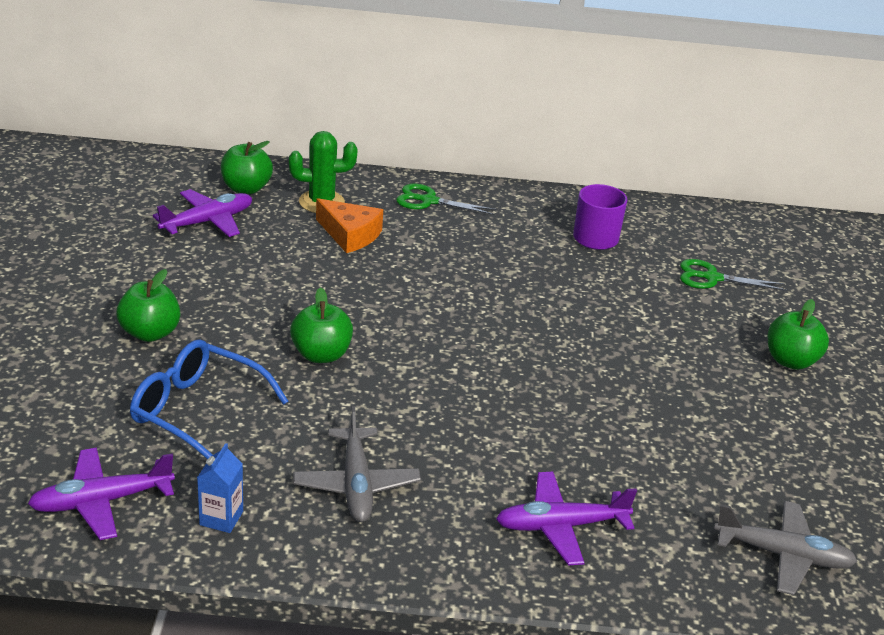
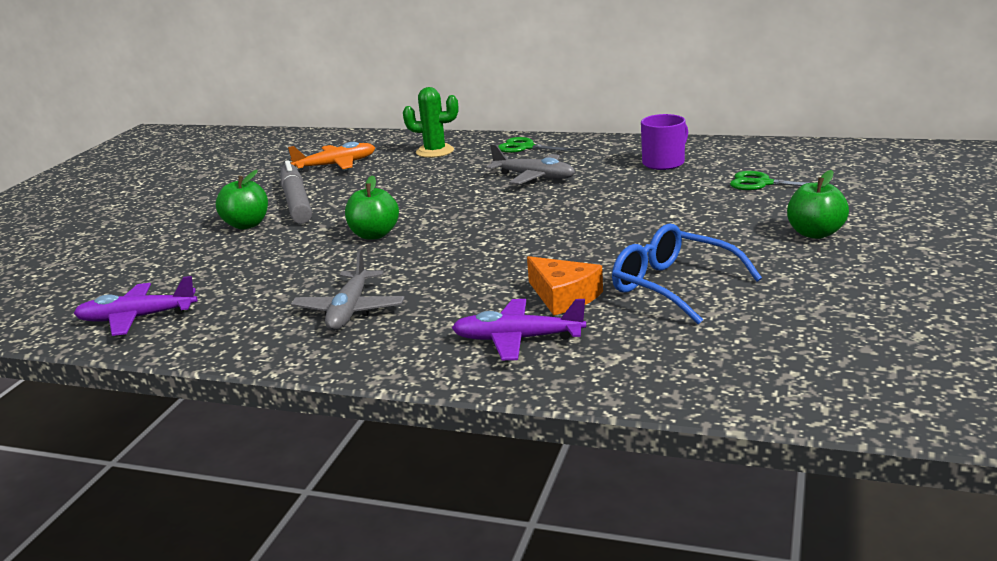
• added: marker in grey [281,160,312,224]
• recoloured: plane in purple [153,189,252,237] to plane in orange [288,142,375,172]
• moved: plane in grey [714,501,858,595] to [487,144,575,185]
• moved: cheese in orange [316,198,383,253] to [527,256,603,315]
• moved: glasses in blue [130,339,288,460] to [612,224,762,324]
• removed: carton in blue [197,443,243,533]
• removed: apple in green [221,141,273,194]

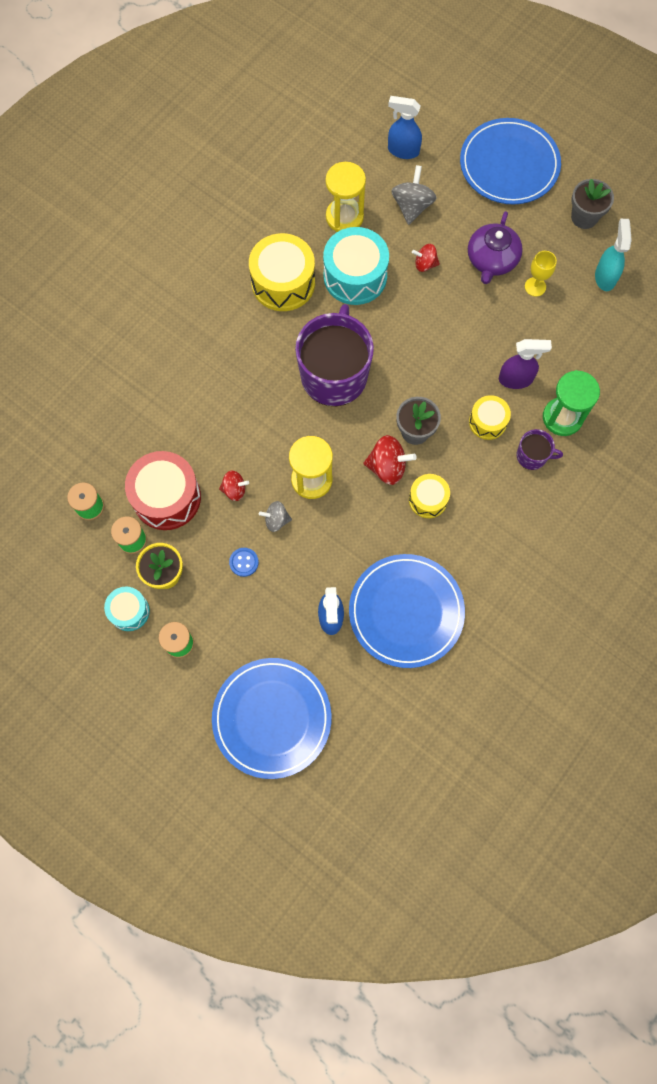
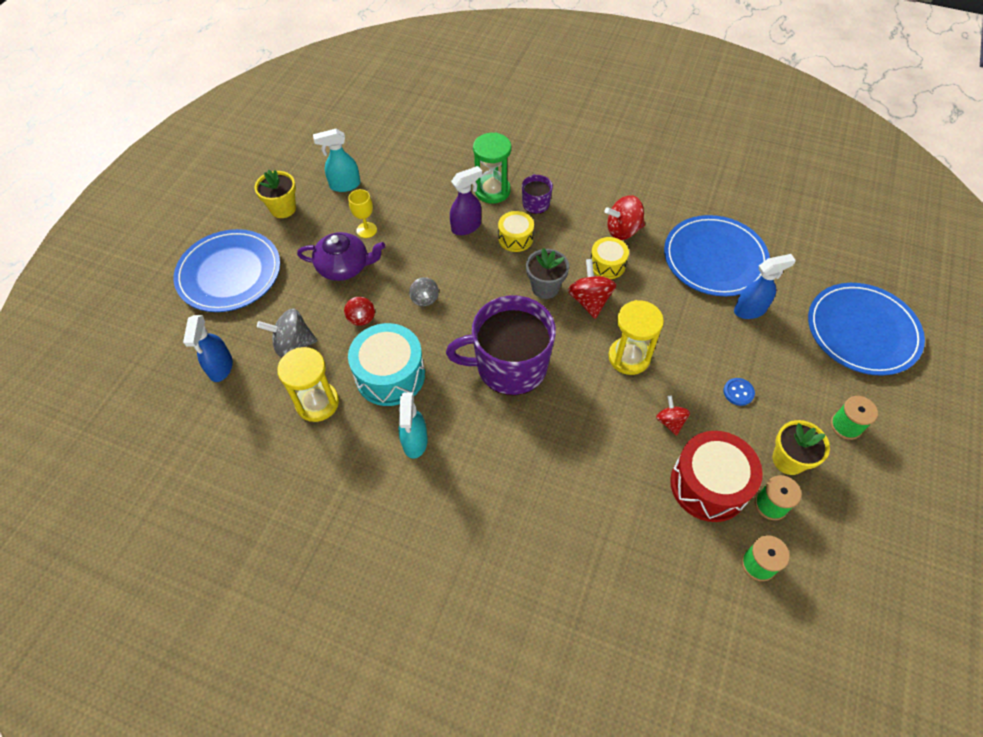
• recoloured: flower pot in grey [571,179,614,229] to flower pot in yellow [254,170,296,218]
• replaced: drum in yellow [249,233,315,311] to spray bottle in turquoise [399,392,428,459]
• moved: spinning top in grey [259,501,292,532] to [409,277,439,306]
• turned: spray bottle in purple [499,339,552,389] = [450,166,482,235] 75 degrees clockwise
• added: spinning top in red [605,195,645,240]
• removed: drum in turquoise [104,587,150,631]

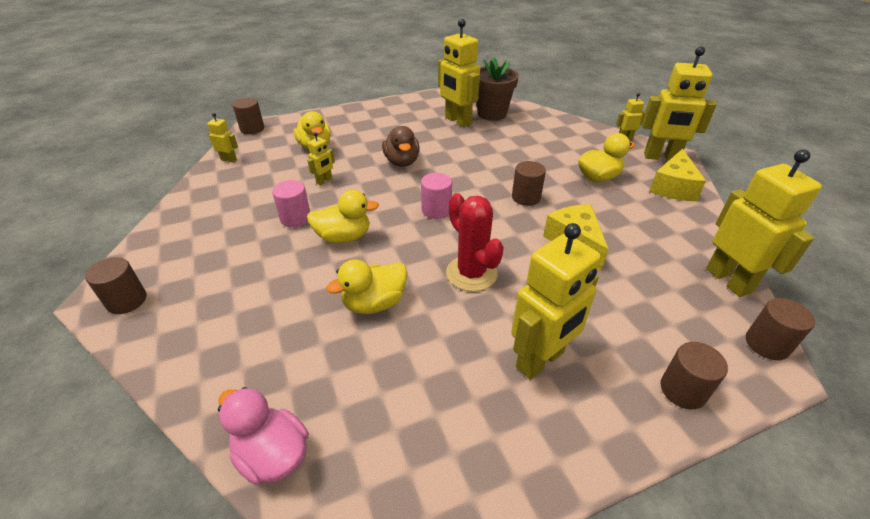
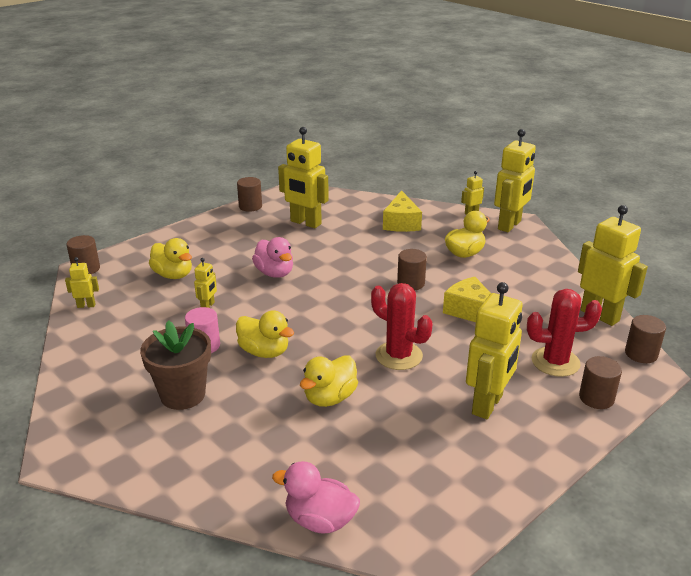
• moved: flower pot in brown [476,57,519,121] to [140,320,211,410]
• turned: duck in yellow [307,190,379,243] = [236,310,294,358] 60 degrees clockwise
• moved: cylinder in brown [85,257,146,314] to [237,177,262,212]
• recoloured: duck in brown [382,126,420,167] to duck in pink [252,237,293,278]
• moved: cheese in yellow [649,149,706,201] to [383,190,422,232]
• turned: robot in yellow [642,46,717,161] = [494,129,536,232] 45 degrees counterclockwise
• added: cactus in red [527,289,602,377]
• removed: cylinder in pink [421,173,452,219]

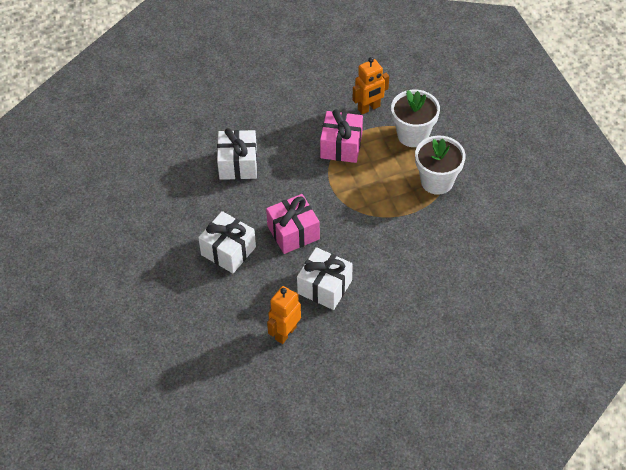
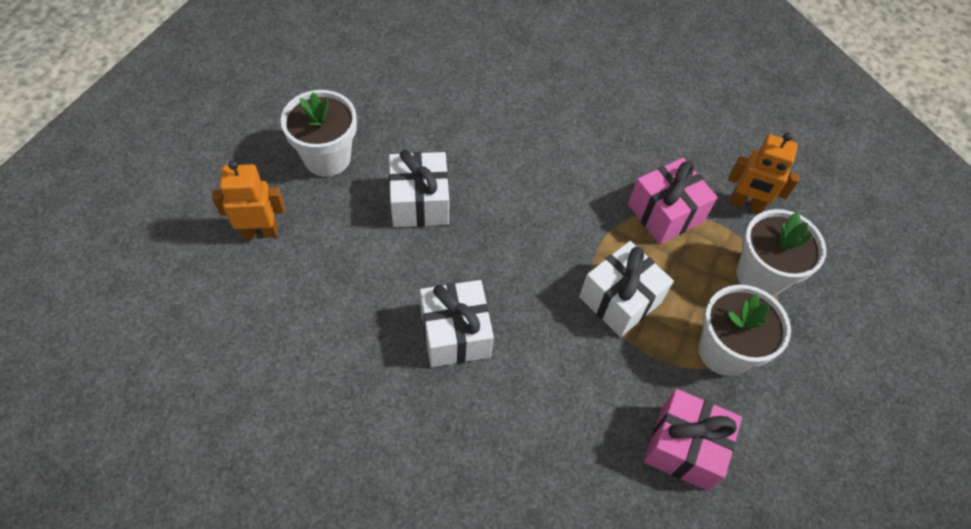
• moved: robot in orange [267,286,301,344] to [212,160,285,239]
• added: flower pot in white [281,90,357,177]
• moved: gift in white [217,128,257,180] to [579,241,674,337]
• moved: gift in pink [266,194,320,254] to [644,389,742,491]

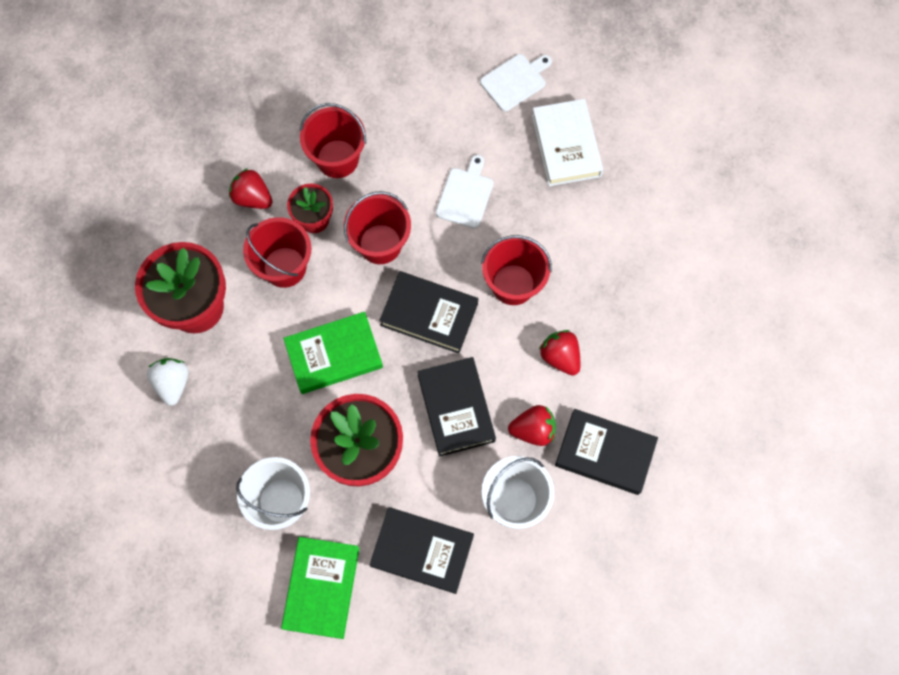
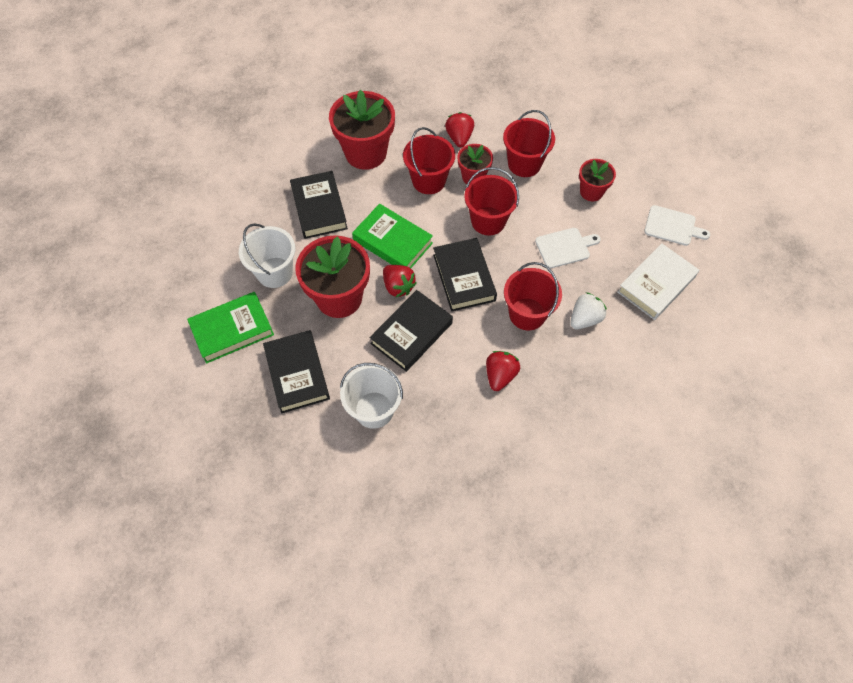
• moved: book in black [555,409,658,495] to [290,171,348,239]
• moved: strawberry in red [508,405,556,446] to [383,265,416,297]
• moved: strawberry in white [147,358,189,406] to [570,292,607,329]
• added: flower pot in red [579,159,616,201]

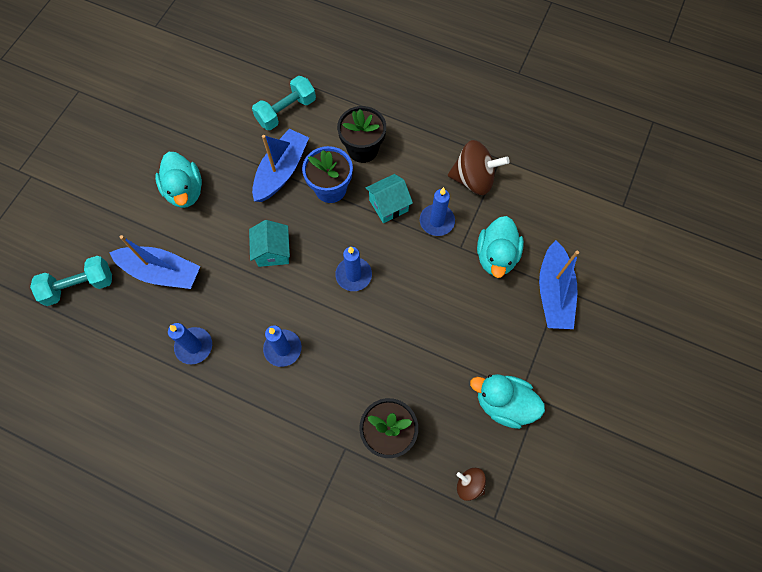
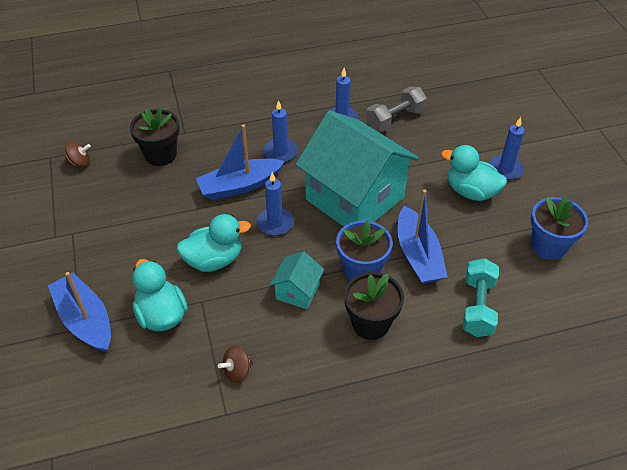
• moved: duck in turquoise [470,374,545,429] to [177,214,251,272]
• moved: boat in blue [109,235,200,289] to [196,125,285,200]
• resized: spinning top in brown [448,140,510,195] = [218,346,253,383] x0.53
• resized: house in turquoise [249,220,290,267] = [295,110,419,227] x2.34
• added: dumbbell in grey [366,86,427,132]
• moved: candle in blue [420,187,455,236] to [489,117,525,180]
• added: flower pot in blue [531,197,588,260]
• removed: dumbbell in turquoise [30,256,112,306]

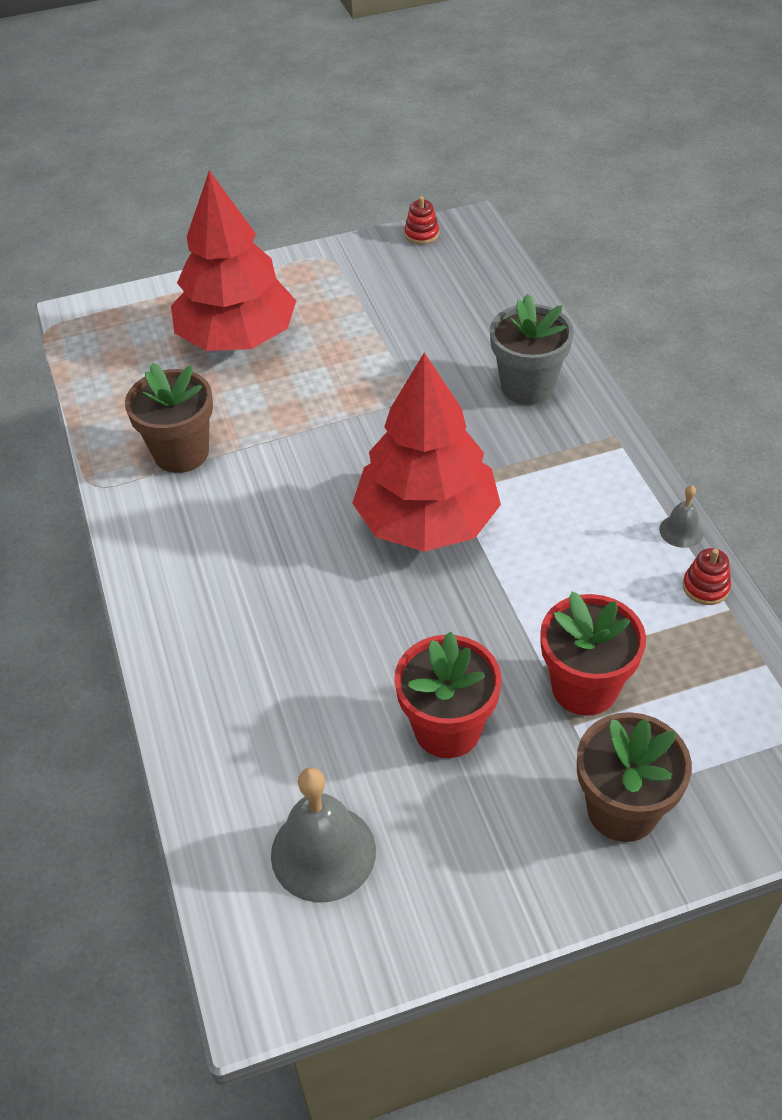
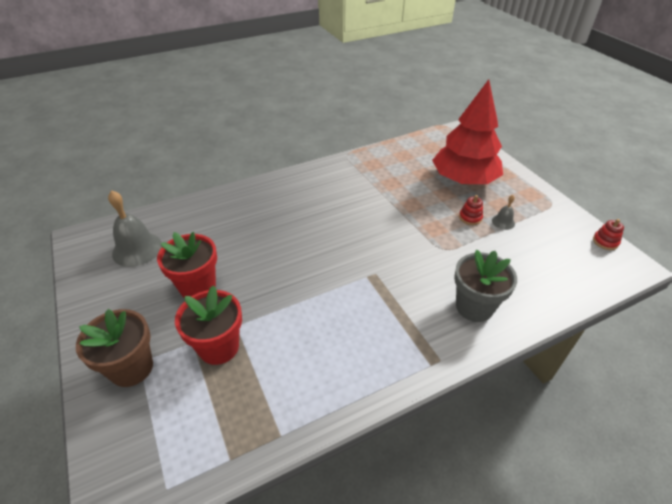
• moved: stacking toy in red [683,548,731,605] to [459,195,483,225]
• moved: bell in grey [659,485,704,548] to [492,195,515,230]
• removed: flower pot in brown [125,363,213,473]
• removed: tree in red [352,353,501,552]

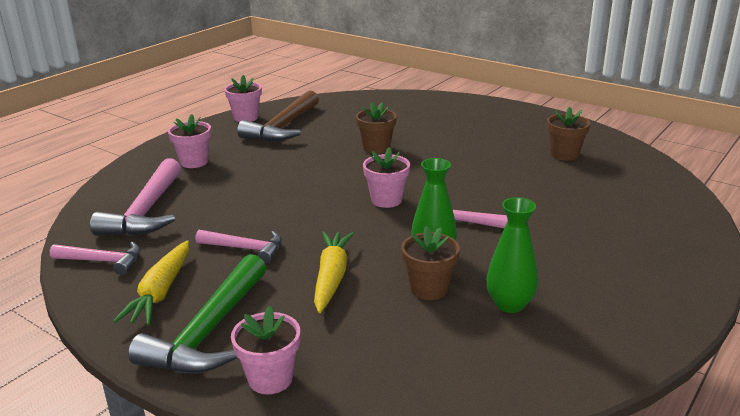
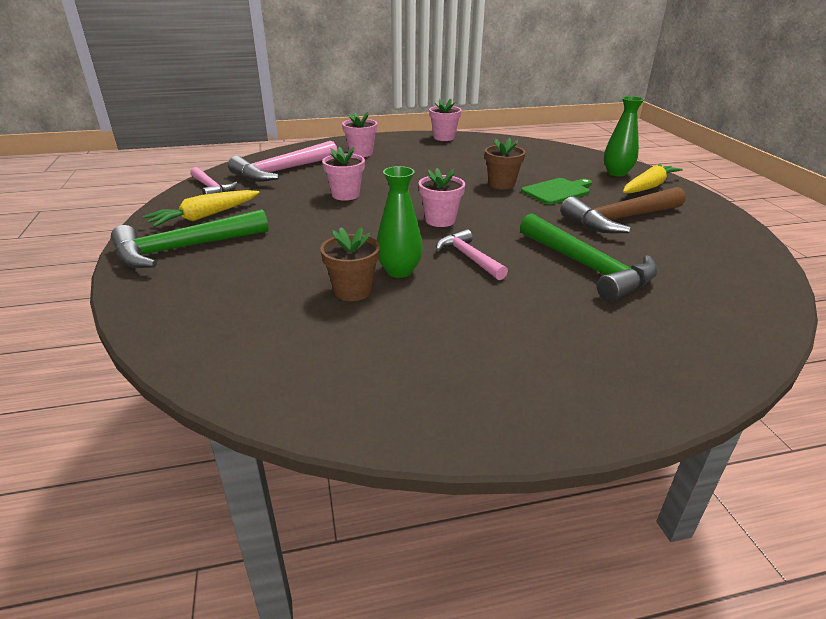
• moved: flower pot in pink [231,306,300,394] to [322,147,365,201]
• added: hammer in green [520,213,658,302]
• added: cutting board in green [521,178,592,205]
• moved: hammer in brown [237,90,319,142] to [561,187,686,233]
• moved: vase in green [486,197,538,313] to [604,96,644,177]
• moved: carrot in yellow [314,232,354,313] to [623,163,683,193]
• removed: hammer in pink [195,230,282,263]
• removed: flower pot in brown [547,107,590,161]

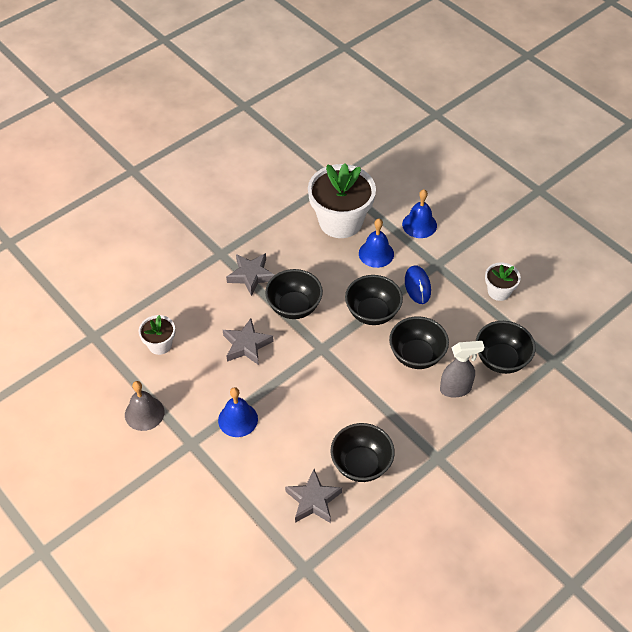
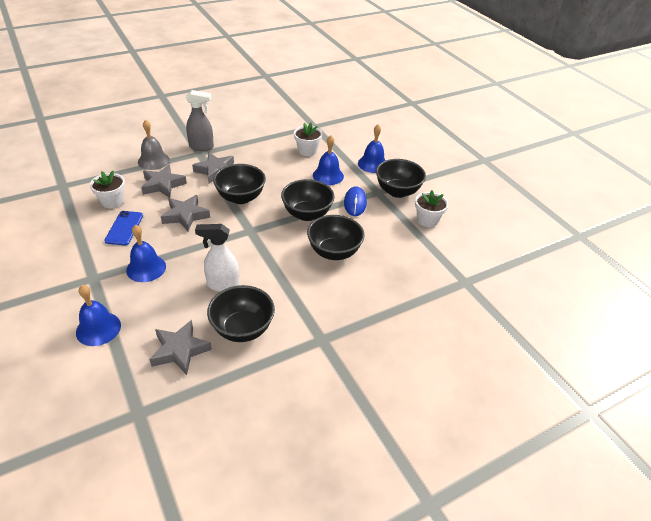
• added: bell in blue [76,285,121,346]
• added: phone in blue [104,211,143,245]
• moved: bell in grey [125,381,165,431] to [138,120,170,170]
• added: star in grey [141,165,187,198]
• moved: spray bottle in grey [440,341,484,398] to [186,90,214,151]
• added: spray bottle in white [195,224,239,292]
• resized: flower pot in white [308,163,376,238] = [294,123,322,156] x0.50
• moved: bowl in black [476,321,536,374] to [376,159,426,198]

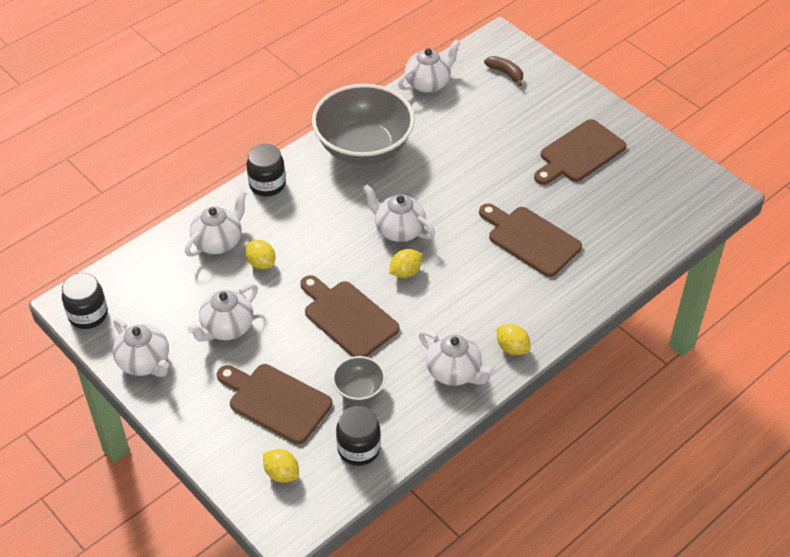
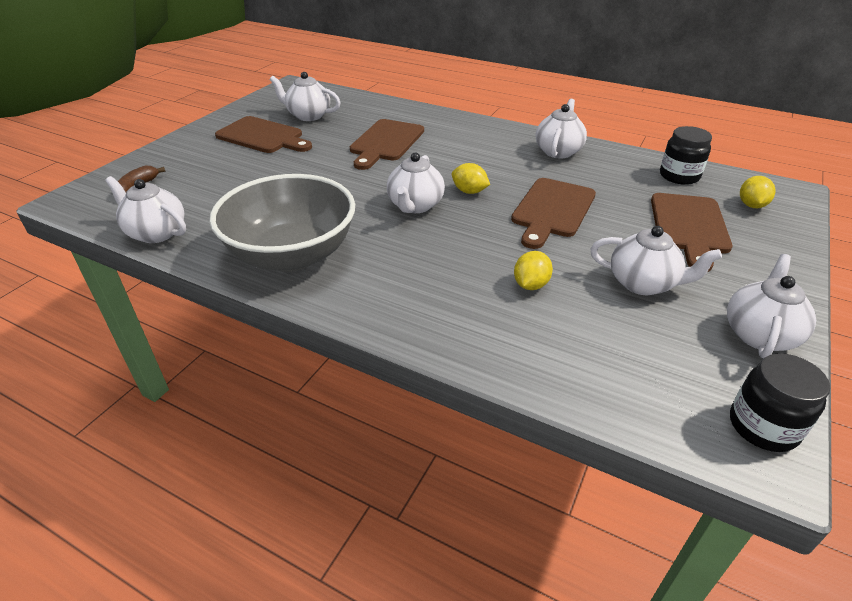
• moved: teapot in white [185,190,247,257] to [270,72,341,121]
• removed: jar in black [247,144,286,197]
• removed: bowl in grey [332,356,385,402]
• removed: lemon in yellow [497,324,531,355]

